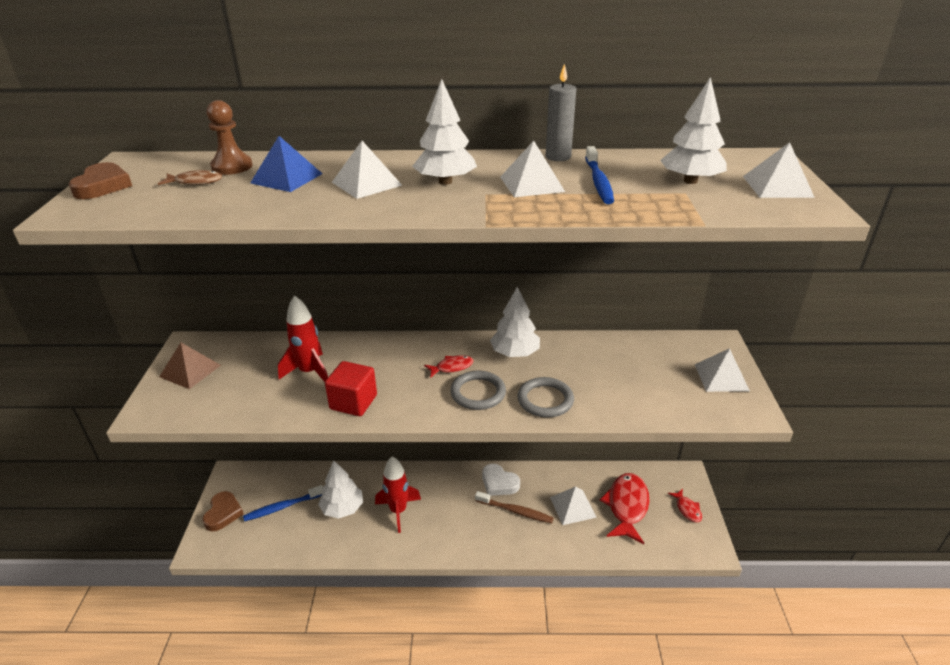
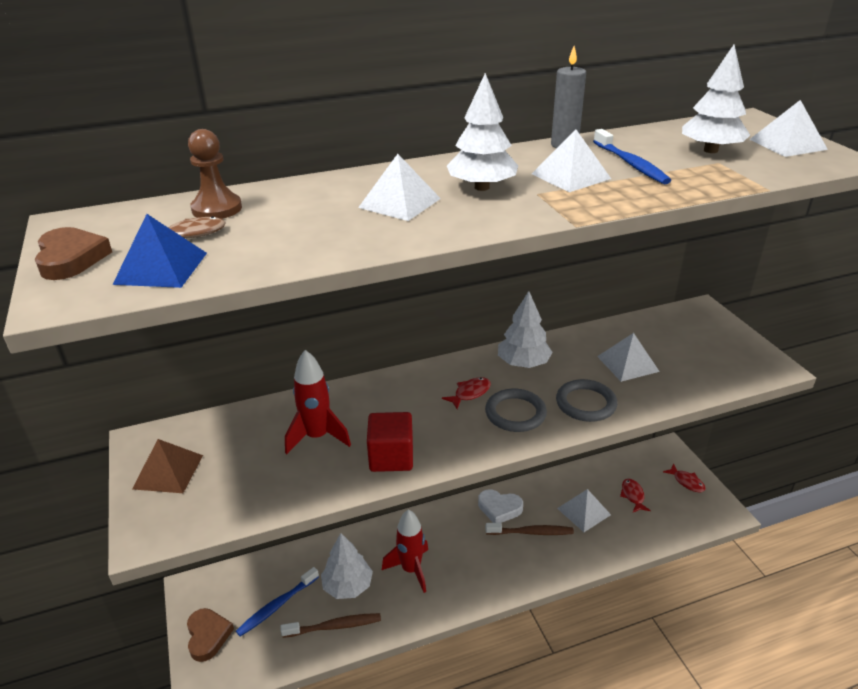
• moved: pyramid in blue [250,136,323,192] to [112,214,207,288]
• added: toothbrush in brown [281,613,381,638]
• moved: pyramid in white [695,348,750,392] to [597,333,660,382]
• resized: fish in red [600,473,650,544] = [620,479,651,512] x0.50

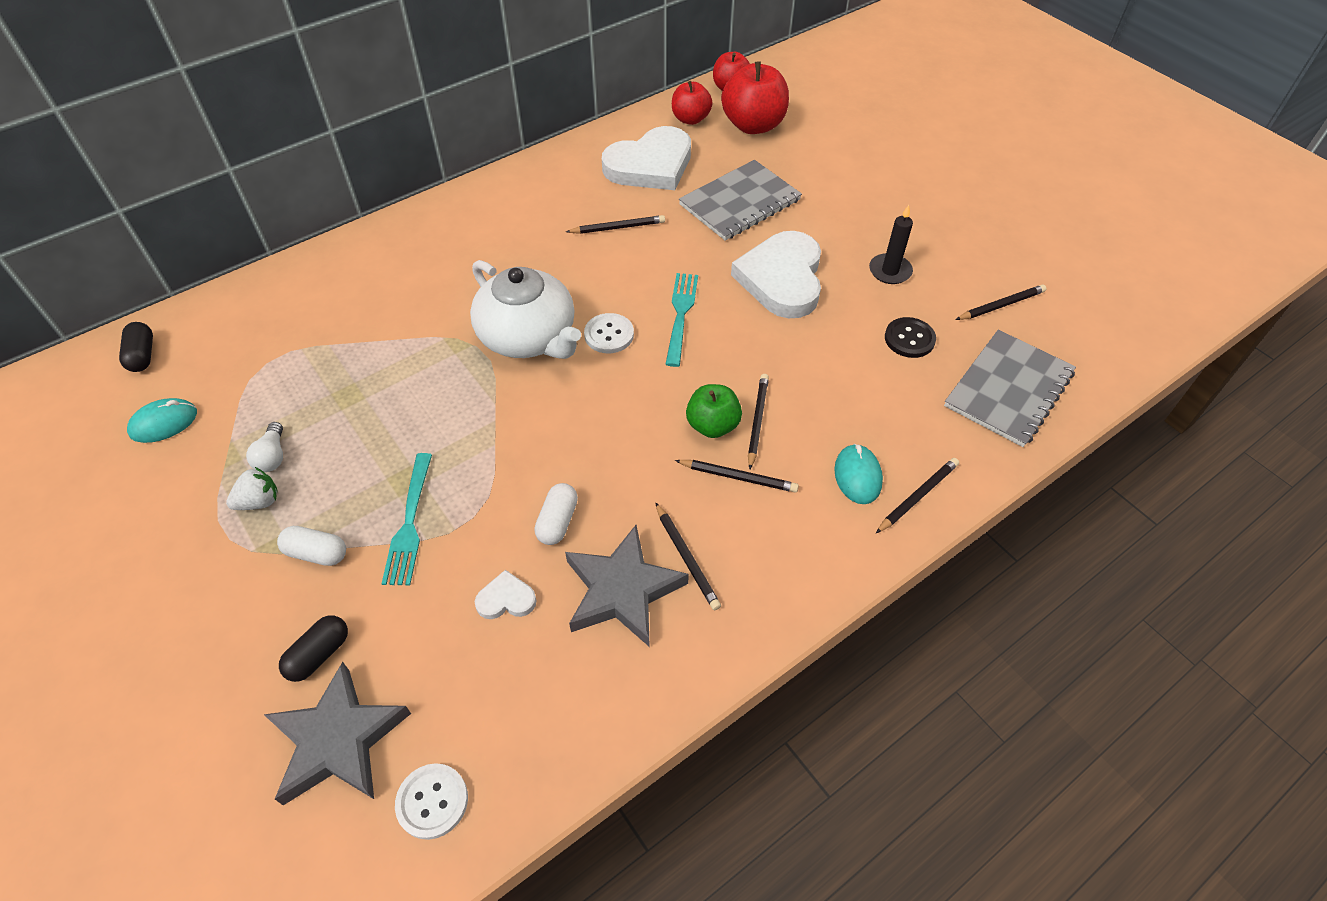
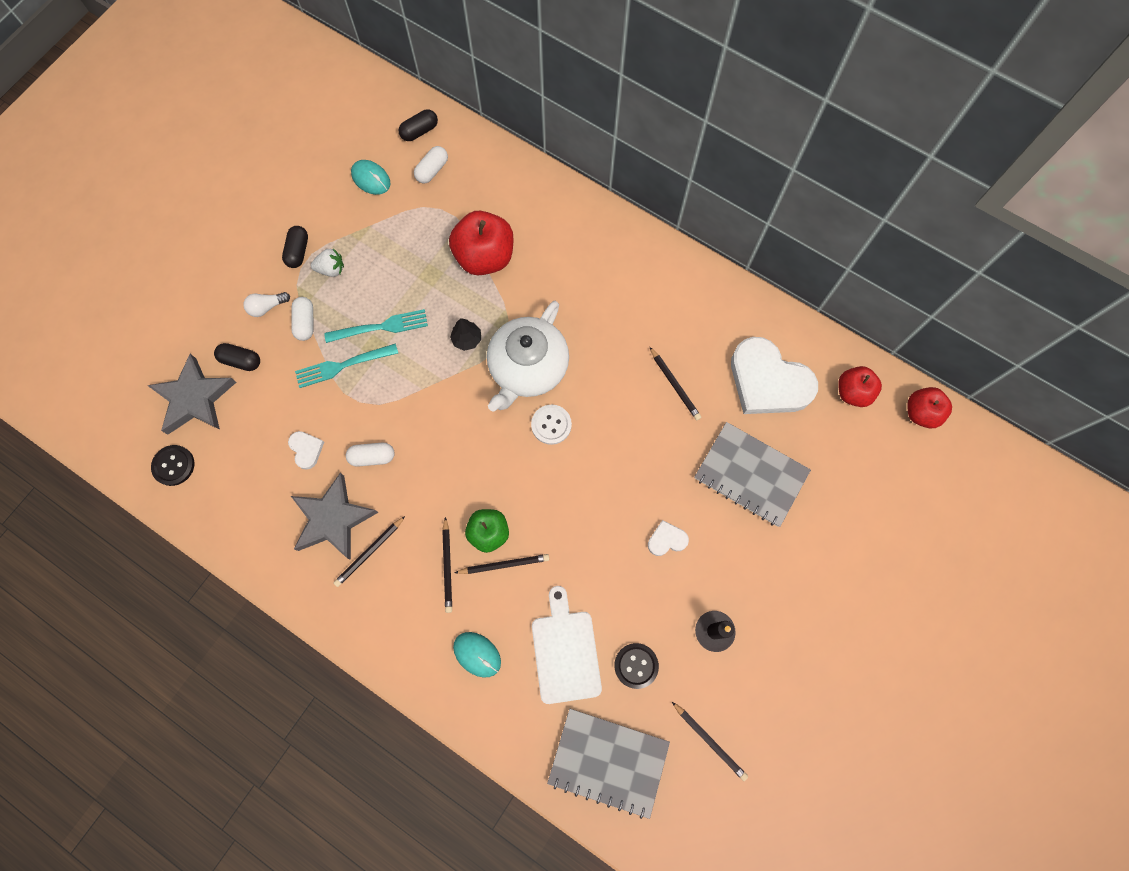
• recoloured: button in white [395,763,468,840] to button in black [151,445,195,486]
• moved: light bulb in white [246,422,283,472] to [243,292,290,317]
• added: capsule in black [282,226,308,268]
• turned: strawberry in white [226,467,278,510] = [311,248,344,277] 45 degrees counterclockwise
• moved: fork in turquoise [666,273,698,367] to [324,309,428,343]
• added: capsule in white [414,146,448,183]
• moved: apple in red [721,61,789,134] to [449,211,514,275]
• added: tree in black [450,318,481,351]
• turned: mouse in turquoise [834,444,883,504] = [453,632,501,678] 60 degrees clockwise
• added: cutting board in white [532,586,602,704]
• resized: heart in white [731,231,821,318] = [648,520,689,556] x0.43
• removed: pencil in black [876,458,959,533]

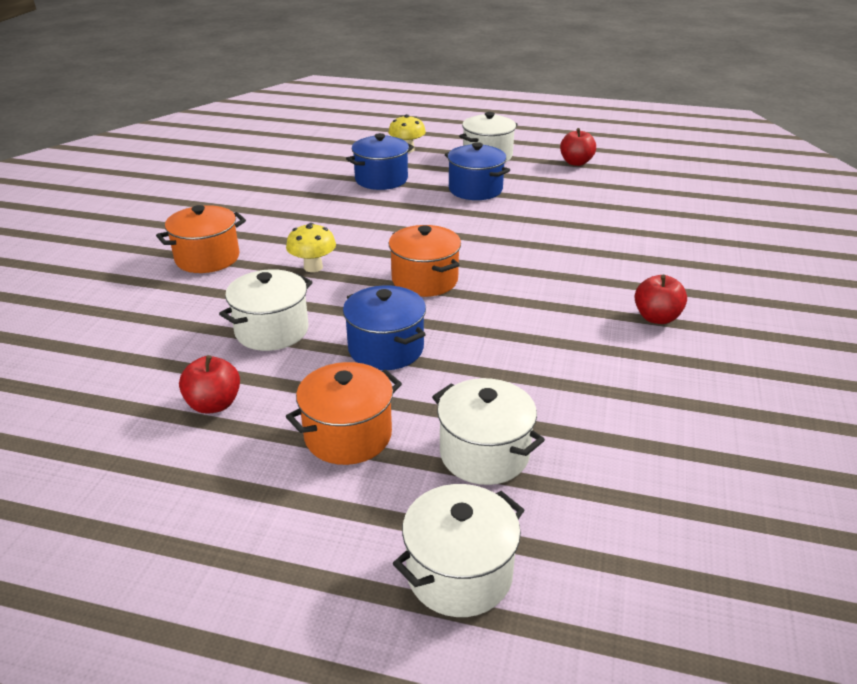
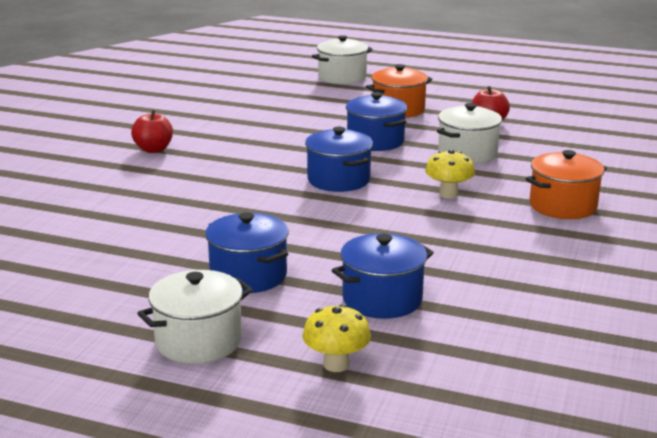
• recoloured: pot in orange [388,225,461,297] to pot in blue [305,127,373,192]
• removed: pot in white [432,378,545,485]
• removed: apple in red [560,128,596,166]

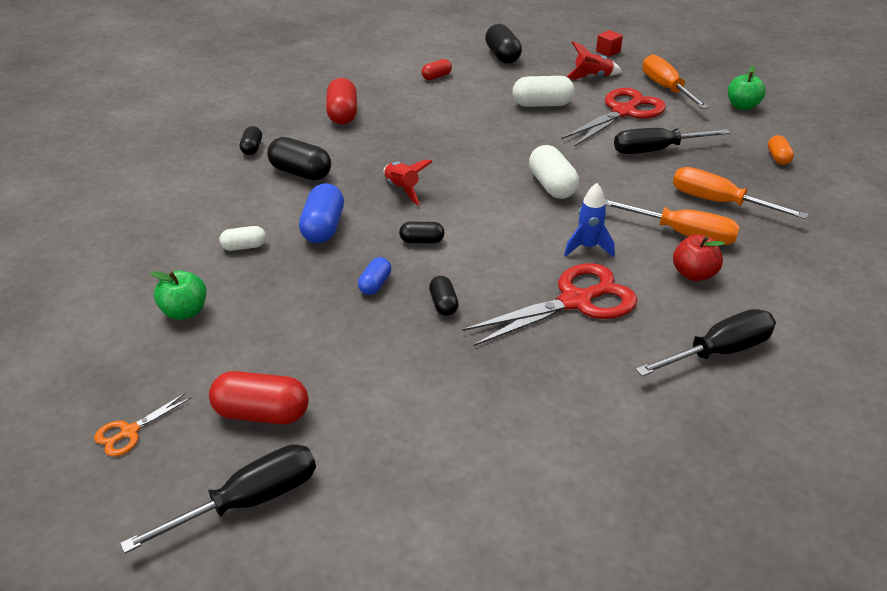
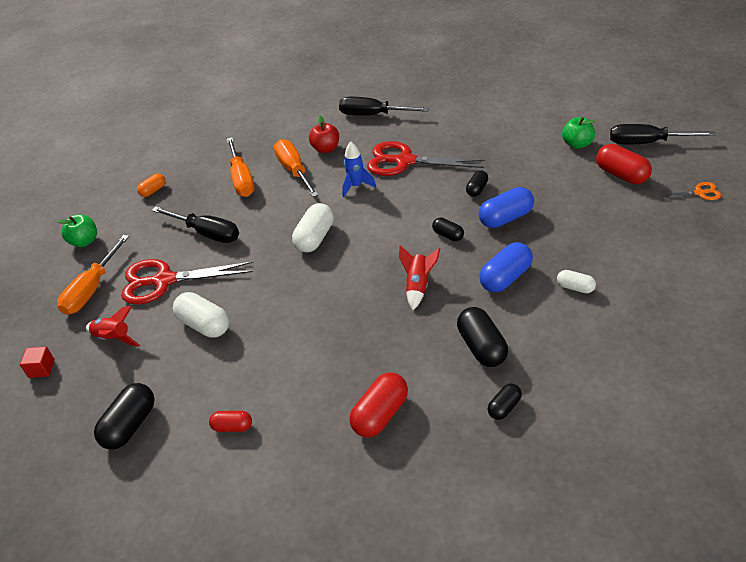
• resized: capsule in blue [358,257,391,295] = [478,187,534,228] x1.73
• moved: apple in green [151,271,206,320] to [562,117,595,149]

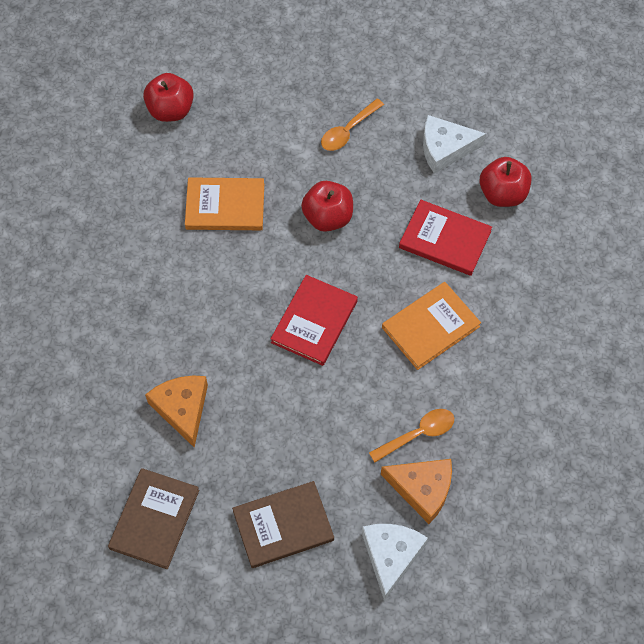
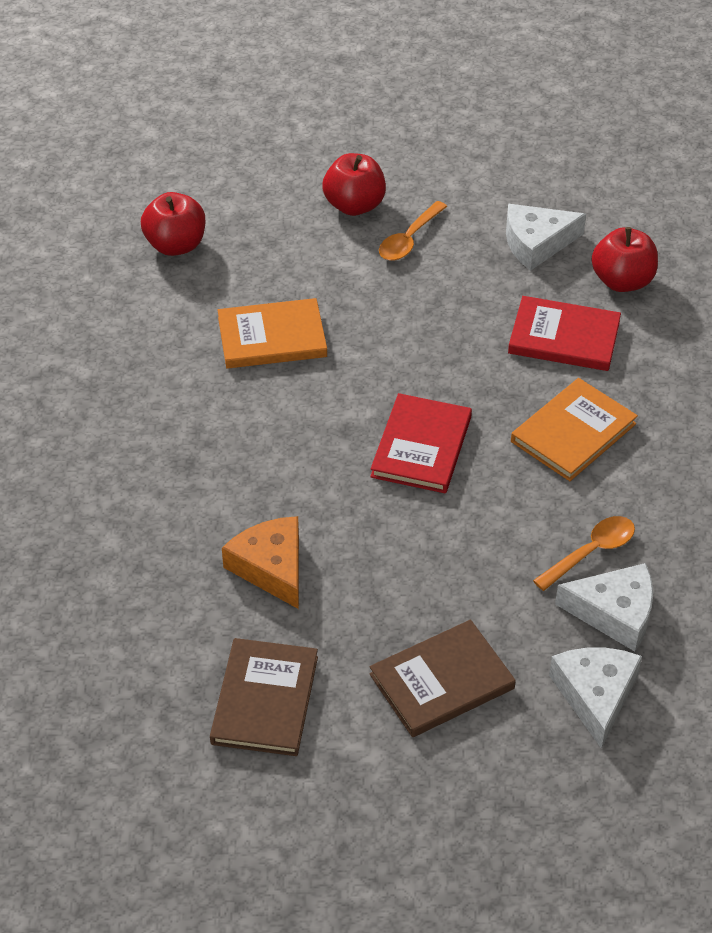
• moved: apple in red [301,181,353,232] to [322,153,386,216]
• recoloured: cheese in orange [381,459,452,524] to cheese in white [555,563,653,652]

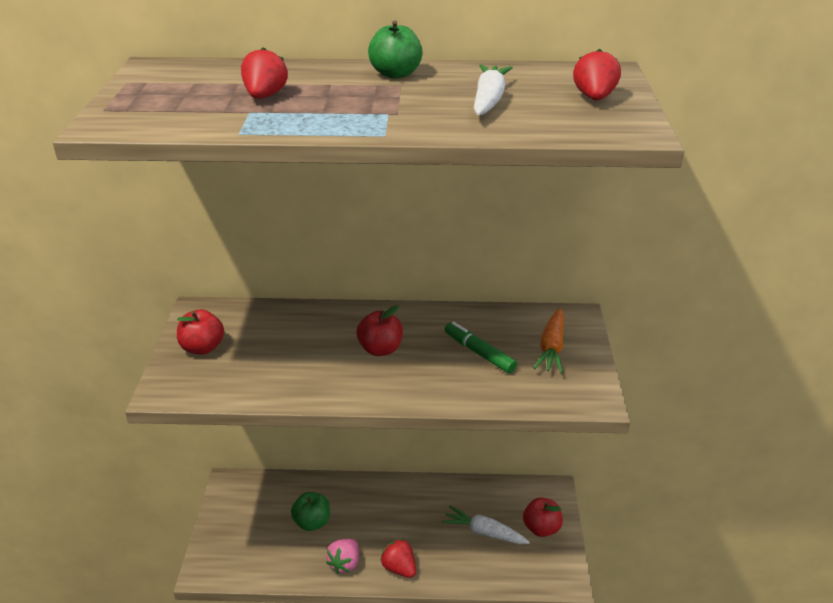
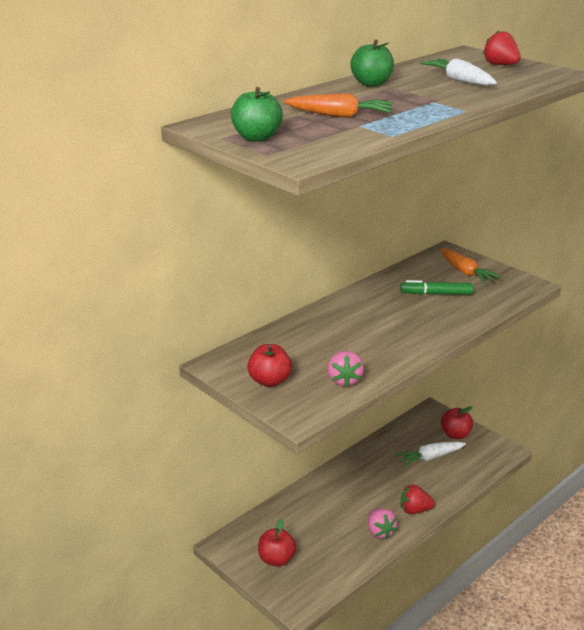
• moved: apple in green [291,492,330,531] to [231,87,283,142]
• moved: apple in red [357,305,403,356] to [258,519,296,566]
• replaced: strawberry in red [241,47,288,99] to carrot in orange [284,93,393,118]
• added: strawberry in pink [328,351,364,388]

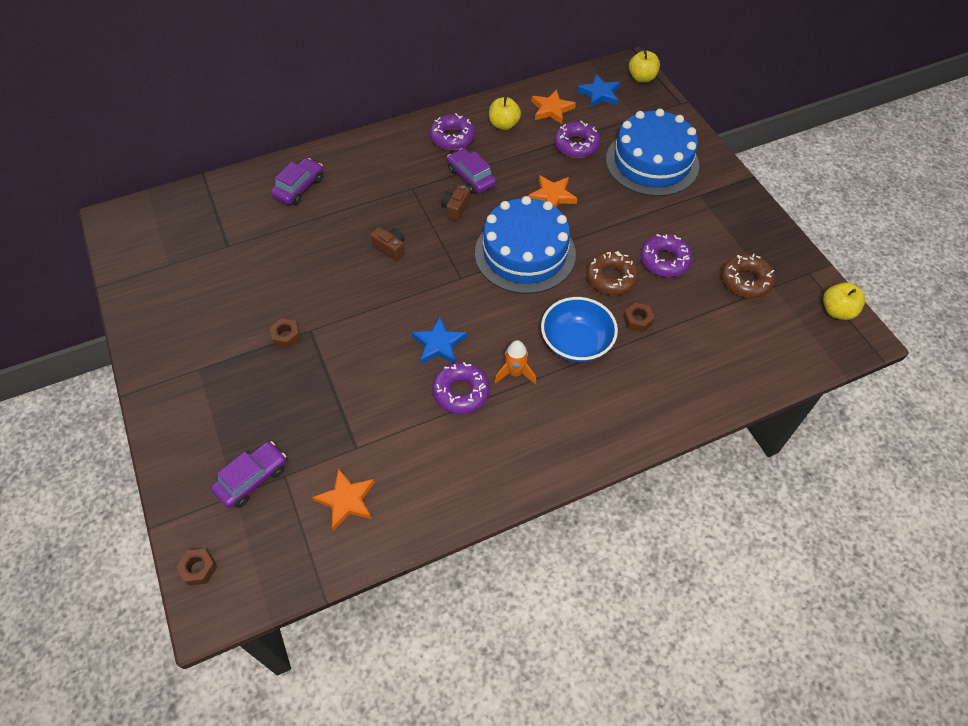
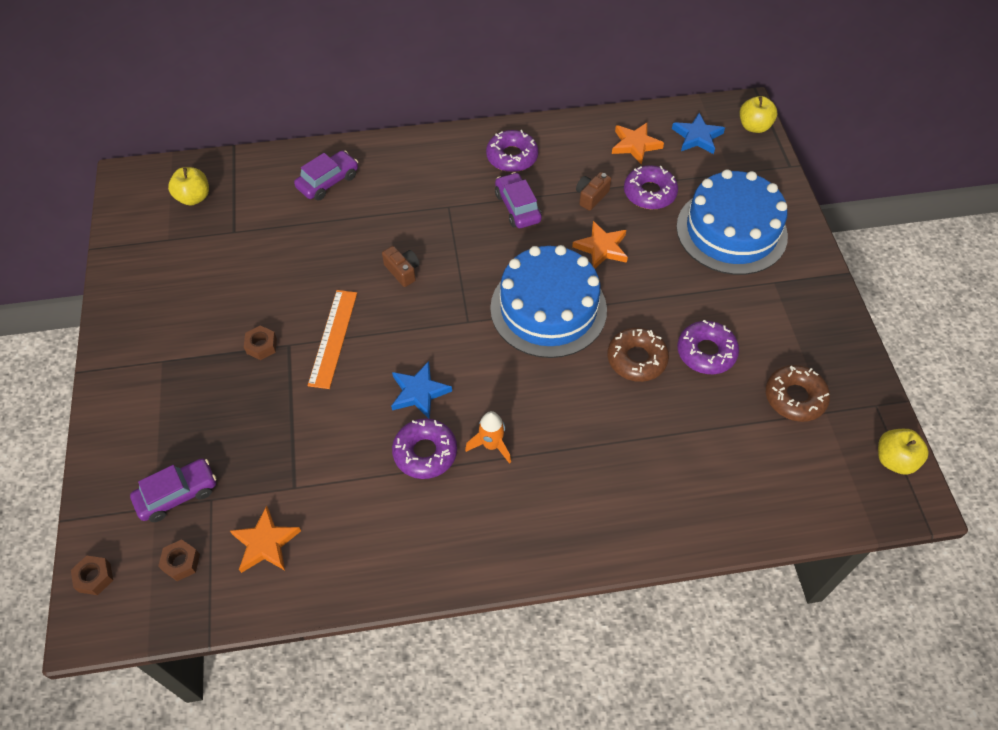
• moved: nut in brown [623,303,654,333] to [158,539,200,581]
• moved: apple in yellow [489,97,521,130] to [168,167,209,205]
• added: ruler in orange [308,290,357,389]
• moved: camera in brown [441,185,471,221] to [576,172,611,211]
• removed: bowl in blue [541,297,618,363]

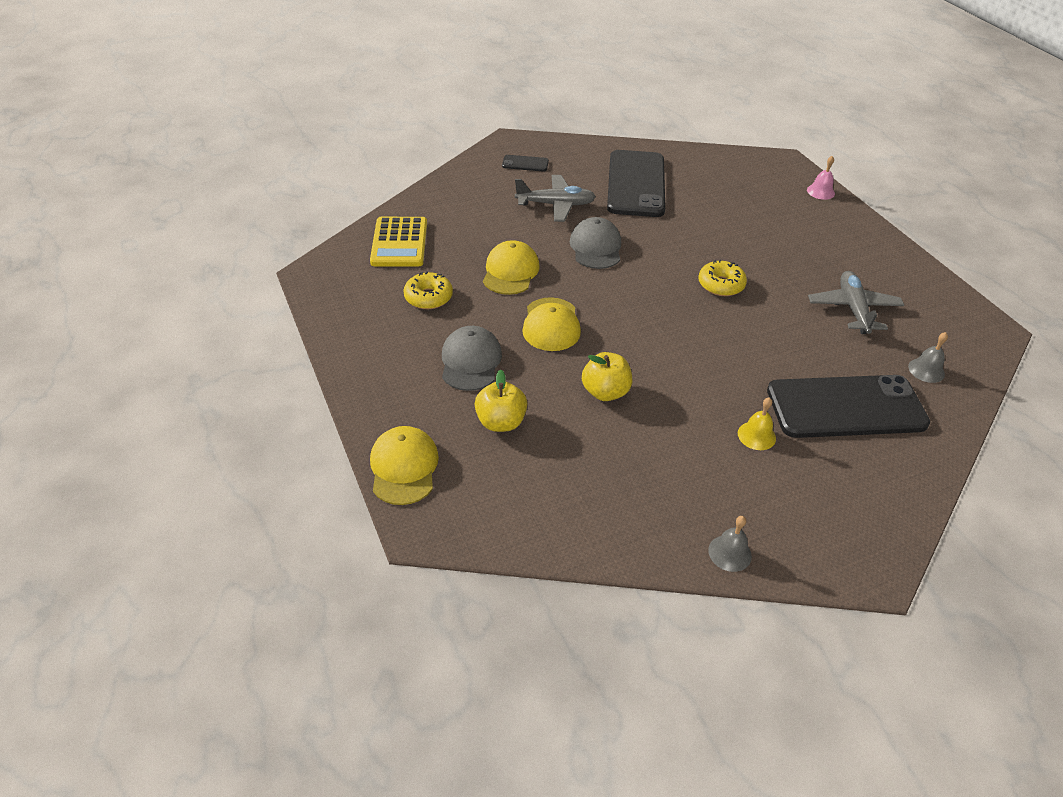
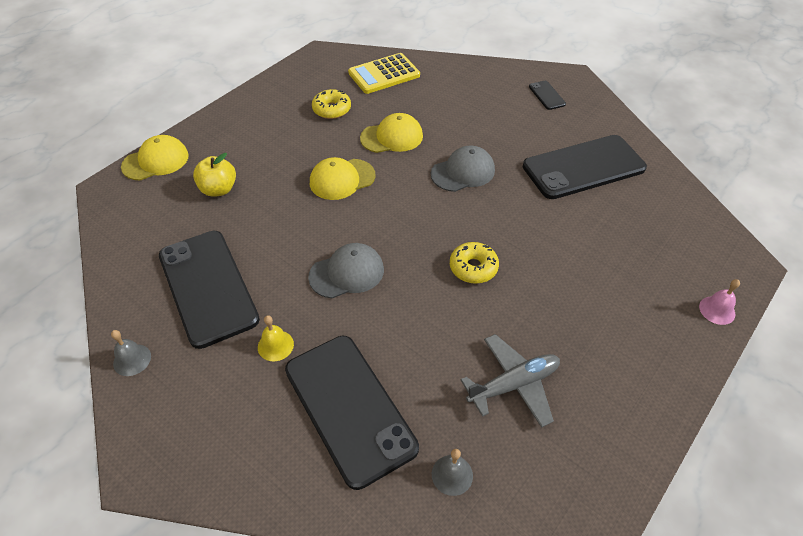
• added: phone in black [159,231,260,349]
• moved: cap in grey [442,326,502,391] to [308,243,384,298]
• removed: plane in grey [515,175,596,222]
• removed: apple in yellow [582,352,632,401]

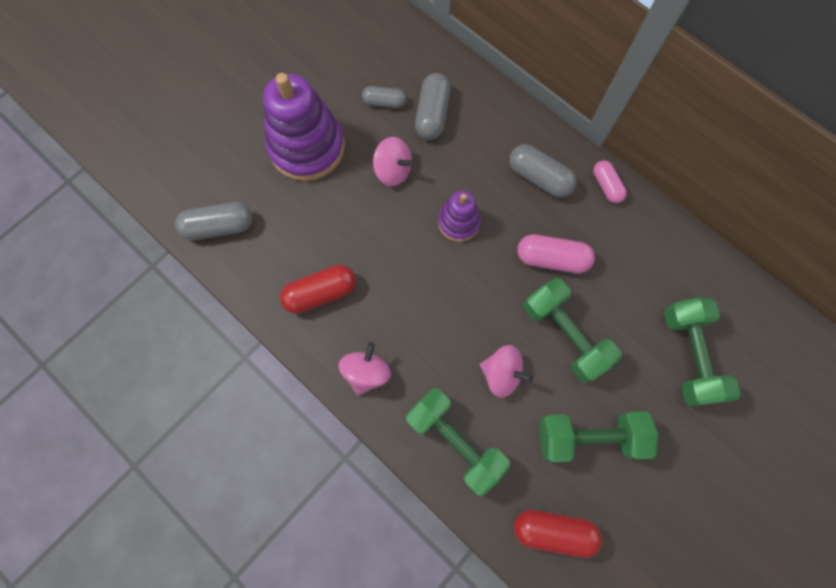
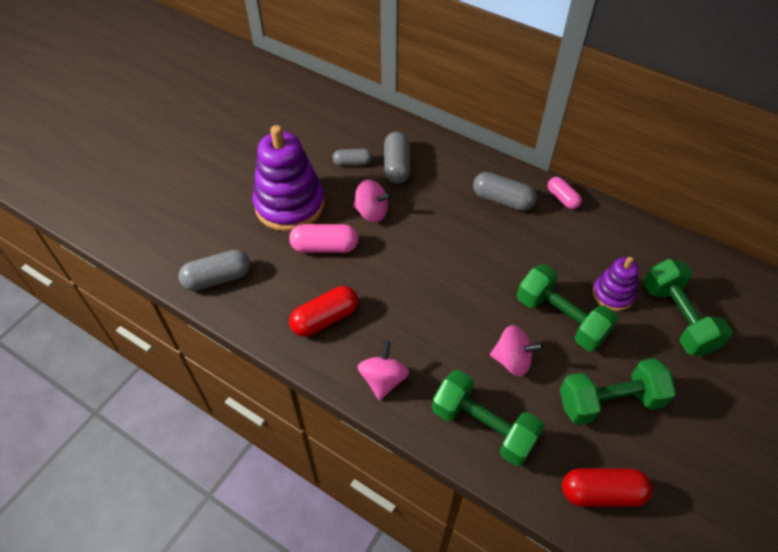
• moved: capsule in pink [517,234,595,274] to [289,224,359,253]
• moved: stacking toy in purple [438,191,481,242] to [593,257,639,311]

